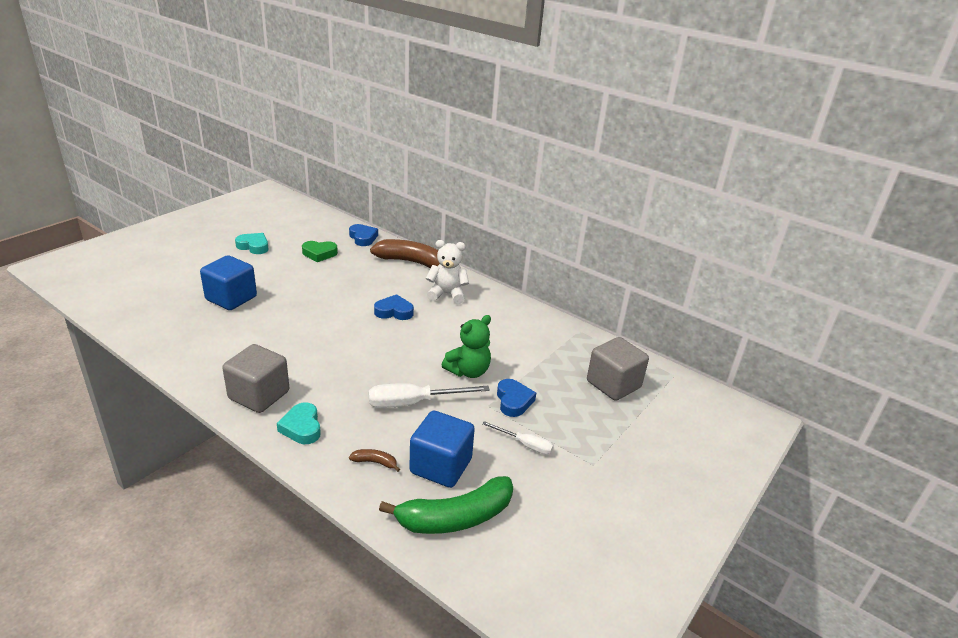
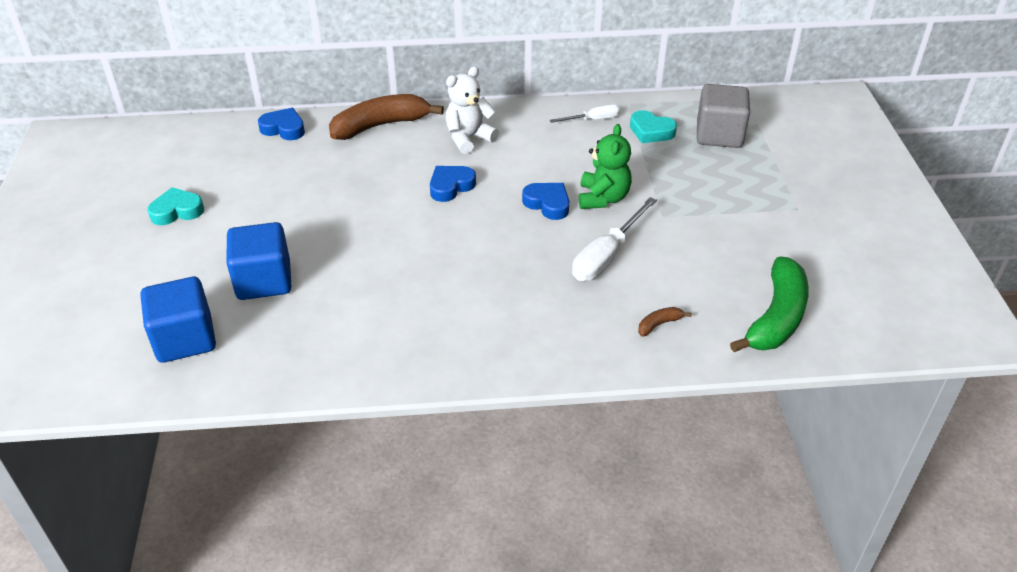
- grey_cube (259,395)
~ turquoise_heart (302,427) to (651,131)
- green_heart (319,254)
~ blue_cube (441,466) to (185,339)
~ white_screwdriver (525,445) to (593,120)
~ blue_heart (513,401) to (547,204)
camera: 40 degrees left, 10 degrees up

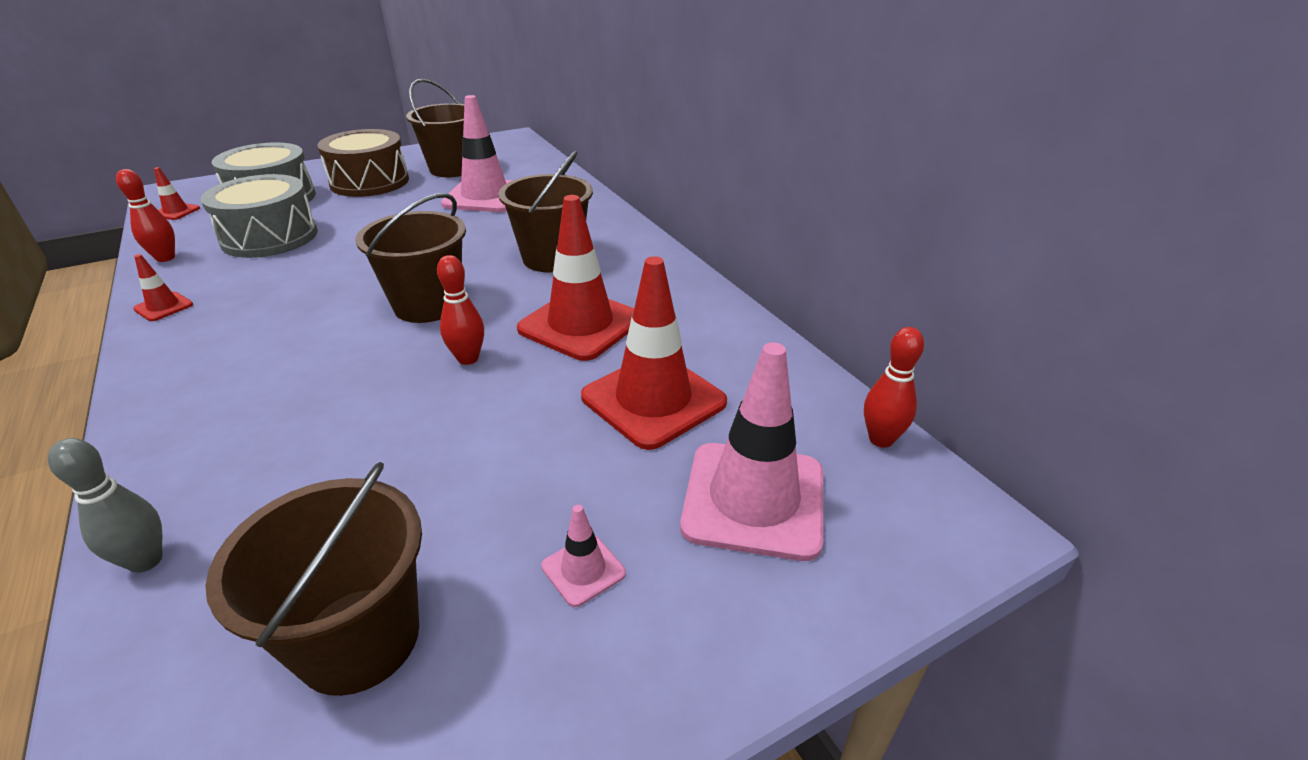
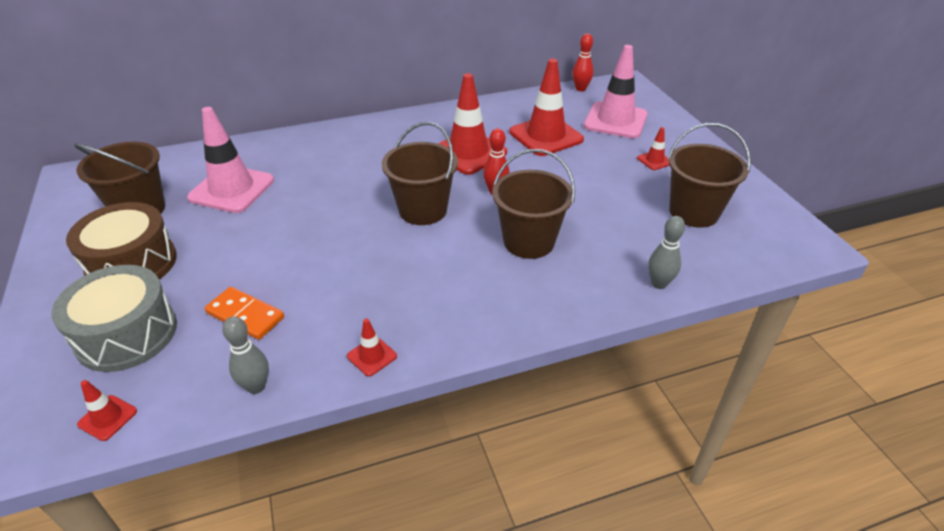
~ red_bowling_pin (165,258) to grey_bowling_pin (256,386)
~ grey_drum (270,237) to orange_domino (245,315)
~ brown_bucket (552,258) to (529,242)
~ pink_traffic_cone (583,570) to red_traffic_cone (654,160)
camera: 80 degrees left, 5 degrees up

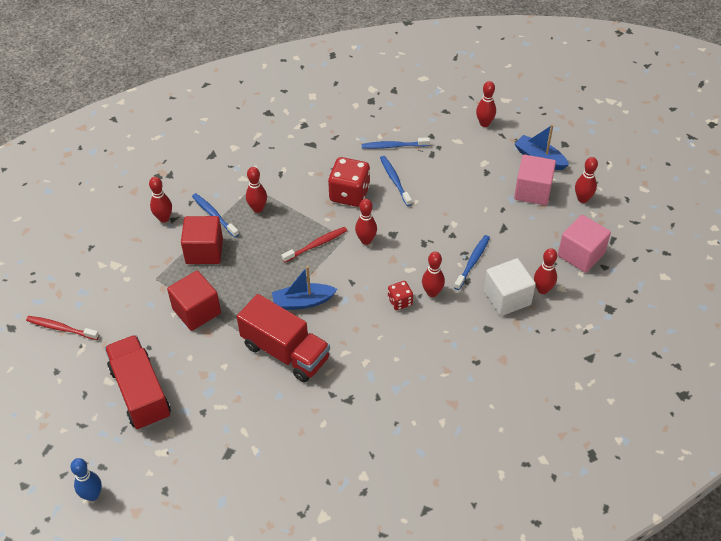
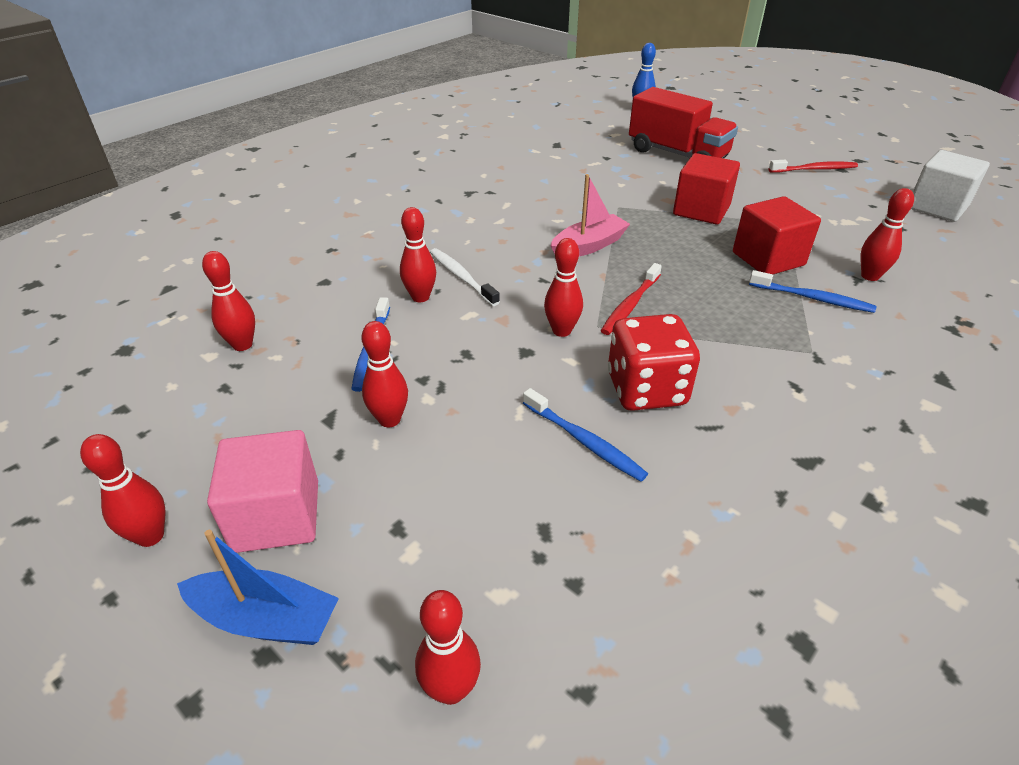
- red_truck (285,352)
~ red_bowling_pin (258,208) to (389,419)
~ blue_boat (303,302) to pink_boat (589,246)
- blue_toothbrush (393,146)
~ red_dice (400,301) to white_toothbrush (461,277)
~ white_cube (507,298) to (937,207)
- pink_cube (581,254)
camera: 155 degrees right, 10 degrees down

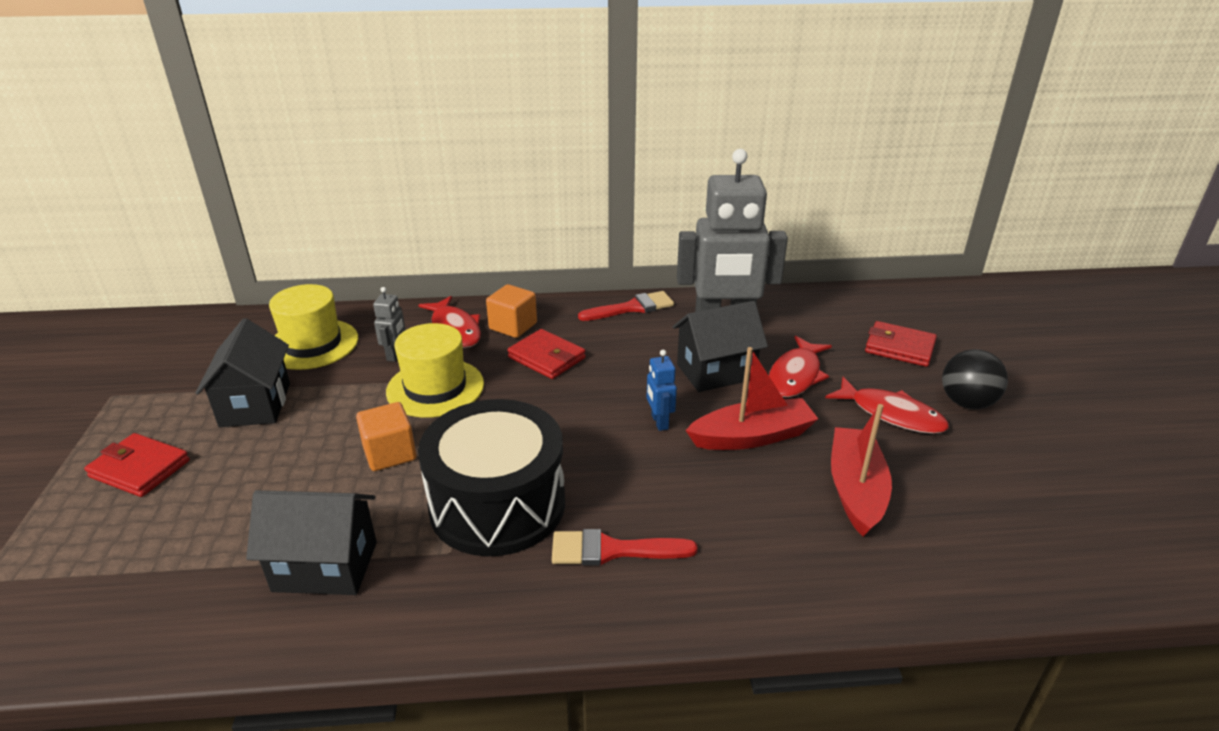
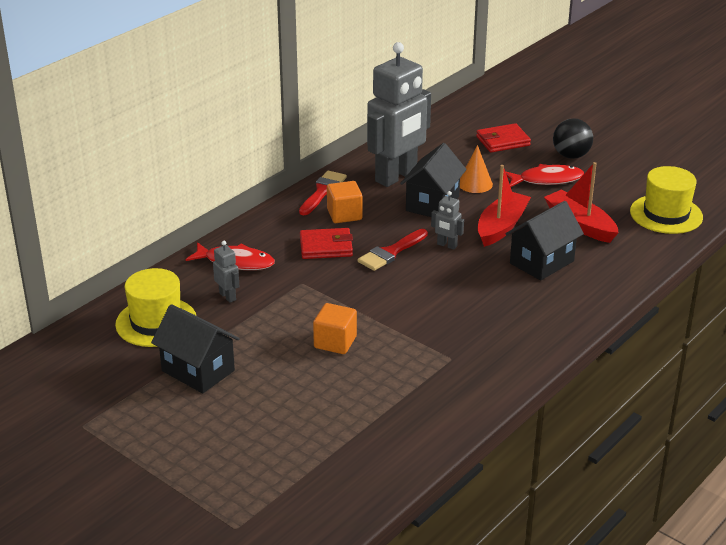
- red_wallet (139,469)
~ black_house (325,566) to (541,262)
~ yellow_hat (435,388) to (666,214)
- black_drum (497,504)
~ orange_cube (513,326) to (344,215)
~ red_brush (613,550) to (391,252)
~ blue_robot (659,422) to grey_robot (447,245)
~ red_fish (796,375) to orange_cone (475,184)
camera: 45 degrees left, 0 degrees up

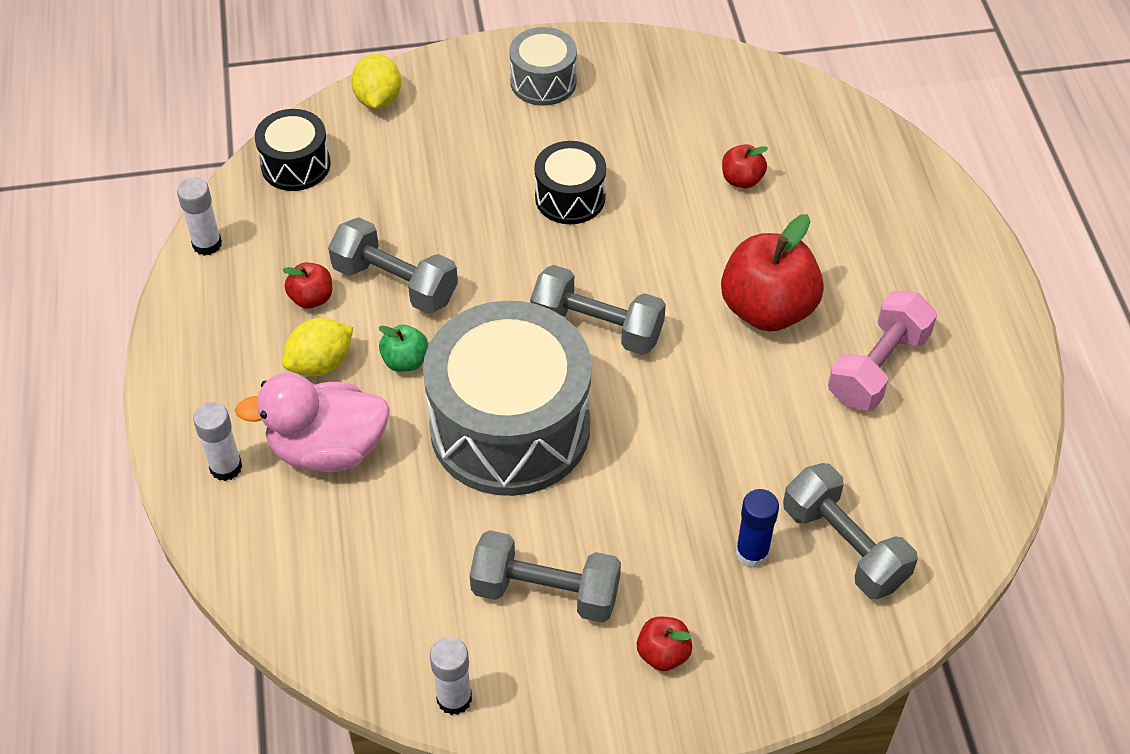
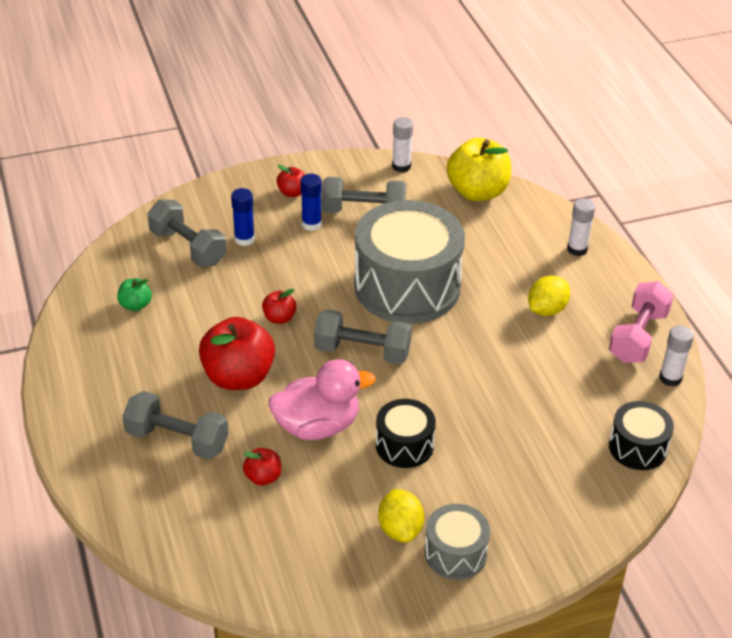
~ pink_duck (328,449) to (317,426)
~ red_apple (311,298) to (279,318)
~ grey_dumbbell (395,283) to (177,439)
~ yellow_lemon (378,99) to (400,529)
~ green_apple (405,361) to (135,305)
~ pink_dumbbell (877,367) to (638,336)
+ blue_glue_stick (311,224)
+ yellow_apple (477,192)
camera: 170 degrees right, 10 degrees down

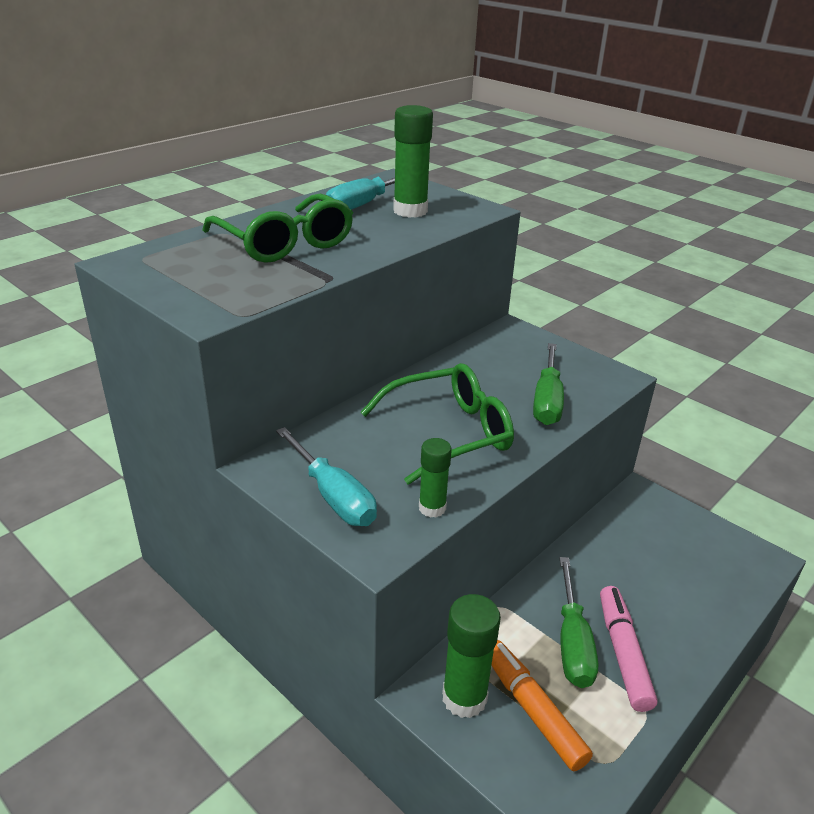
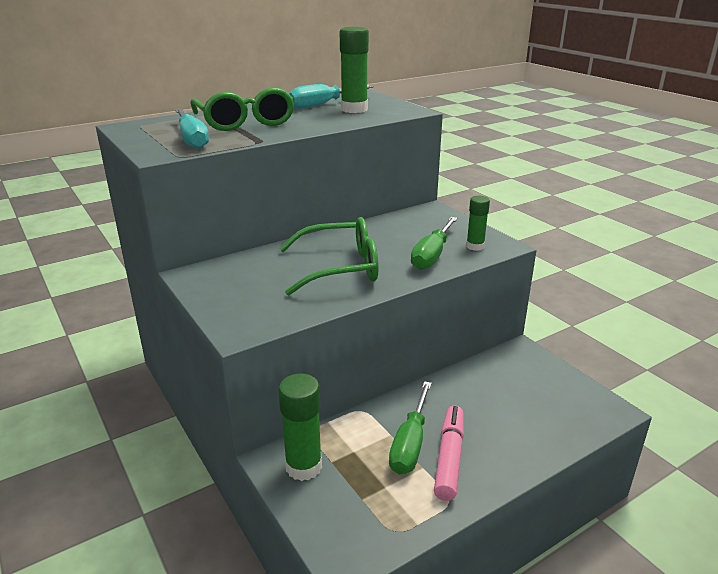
~ turquoise_screwdriver (334,497) to (192,140)
~ green_glue_stick (432,508) to (475,246)
- orange_marker (532,710)
camera: 15 degrees right, 5 degrees down

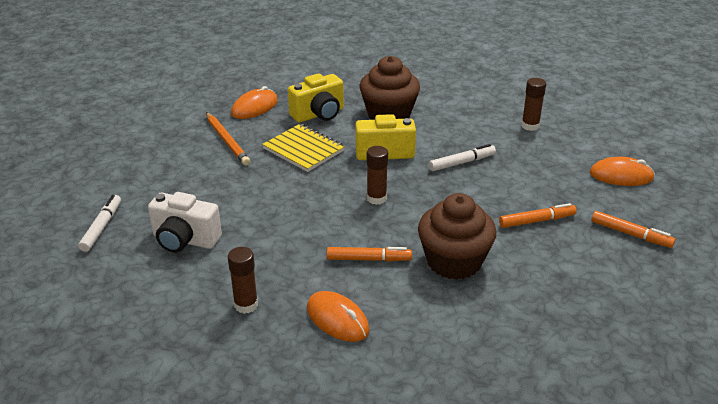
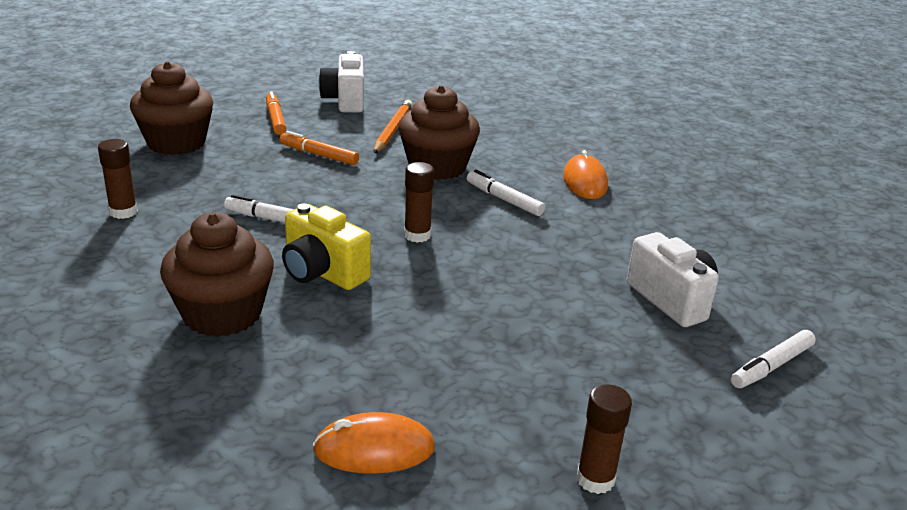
~ orange_pencil (227,141) to (393,130)
~ brown_glue_stick (246,305) to (595,479)
- yellow_notebook (303,149)
- yellow_camera (319,114)
~ orange_marker (368,259) to white_marker (504,199)
~ orange_mouse (621,175) to brown_cupcake (176,143)
+ white_camera (345,101)
camera: 140 degrees left, 5 degrees down

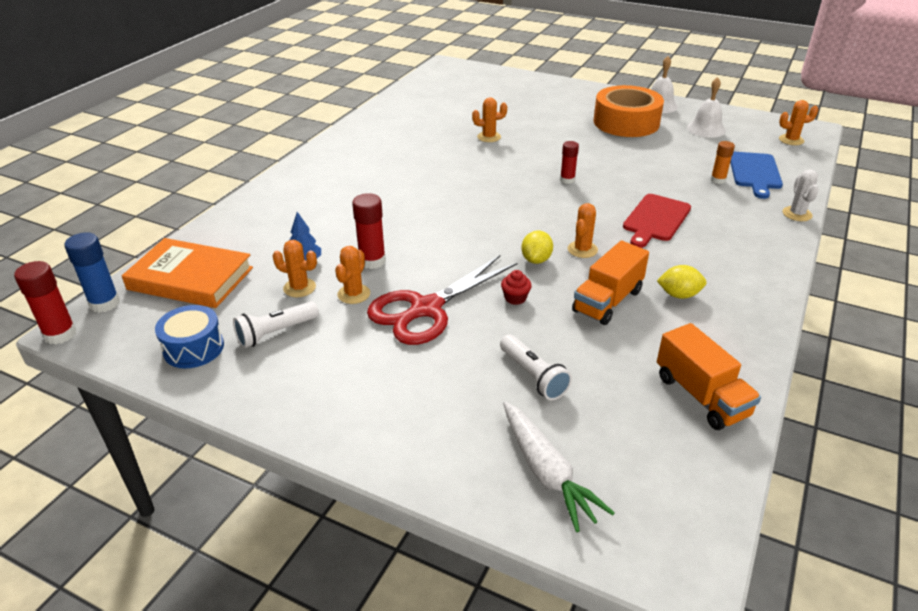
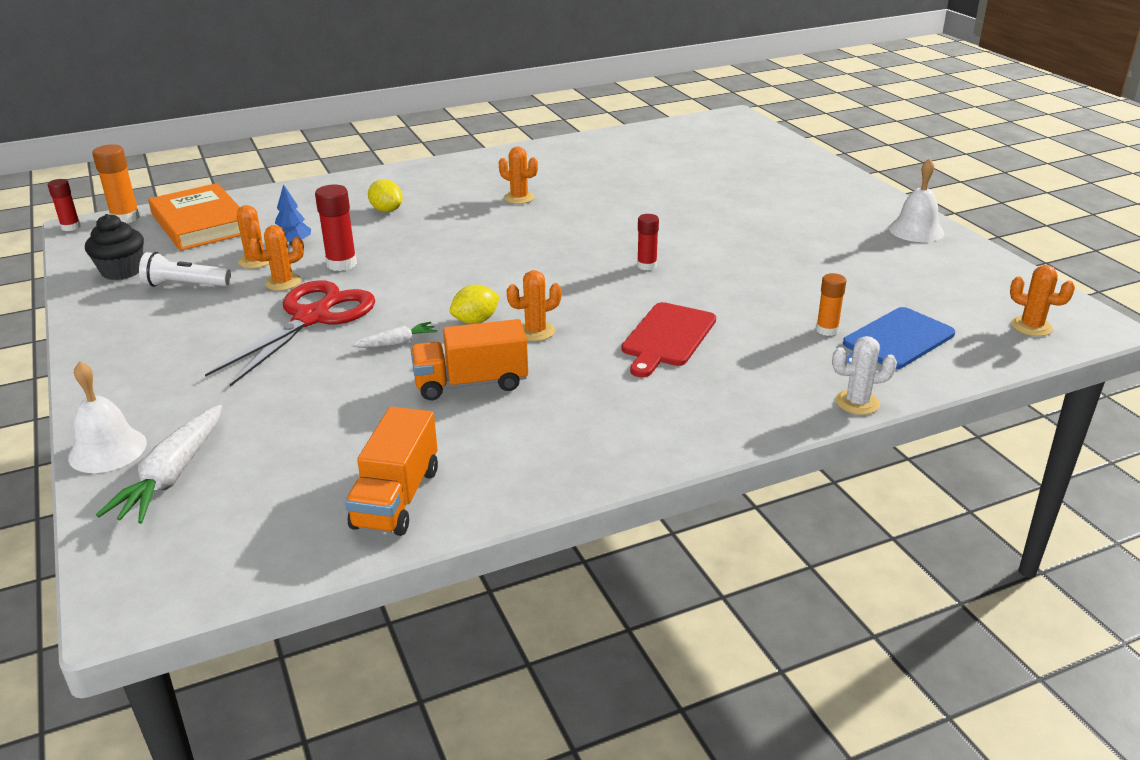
~ red_glue_stick (60,334) = (71,227) x0.66
~ blue_glue_stick (104,303) to orange_glue_stick (125,218)
~ blue_drum (193,348) to black_cupcake (122,271)
~ red_scissors (426,309) = (312,318) 120 degrees clockwise
~ orange_cactus (489,137) to (519,198)
- white_flashlight (533,376)
~ red_cupcake (515,298) to white_carrot (396,343)
- orange_tape (626,122)
~ red_cutting_board (656,219) = (667,337) 45 degrees counterclockwise
~ yellow_lemon (679,295) to (386,210)
~ white_bell (706,129) to (107,450)
~ white_cactus (797,214) = (857,402) 45 degrees clockwise
camera: 40 degrees right, 5 degrees down

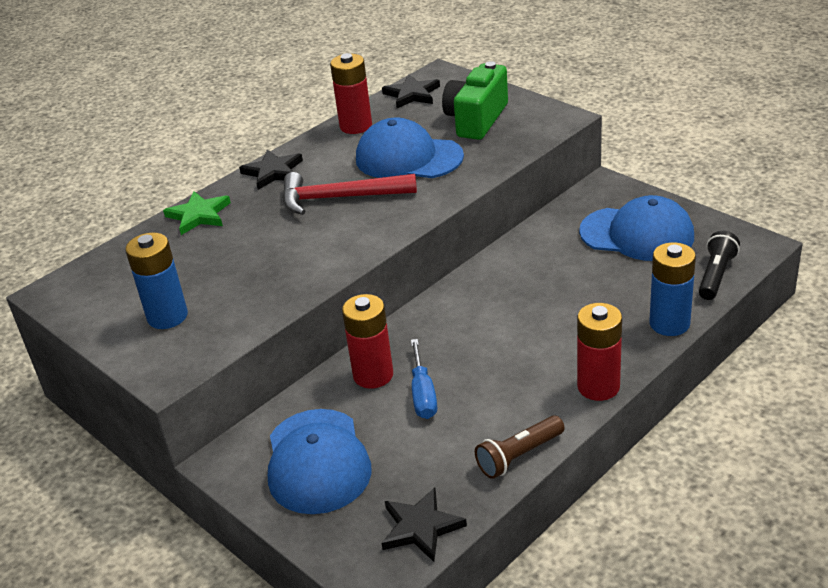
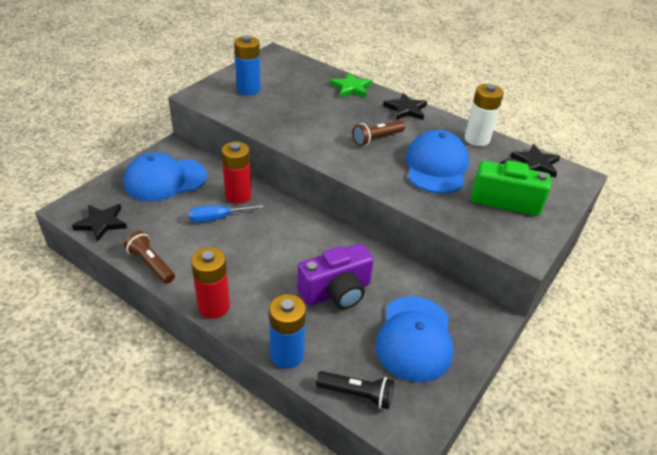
~ red_hammer (339,198) to brown_flashlight (377,139)
~ red_battery (356,126) to white_battery (477,139)
+ purple_camera (336,292)
camera: 75 degrees right, 5 degrees up

